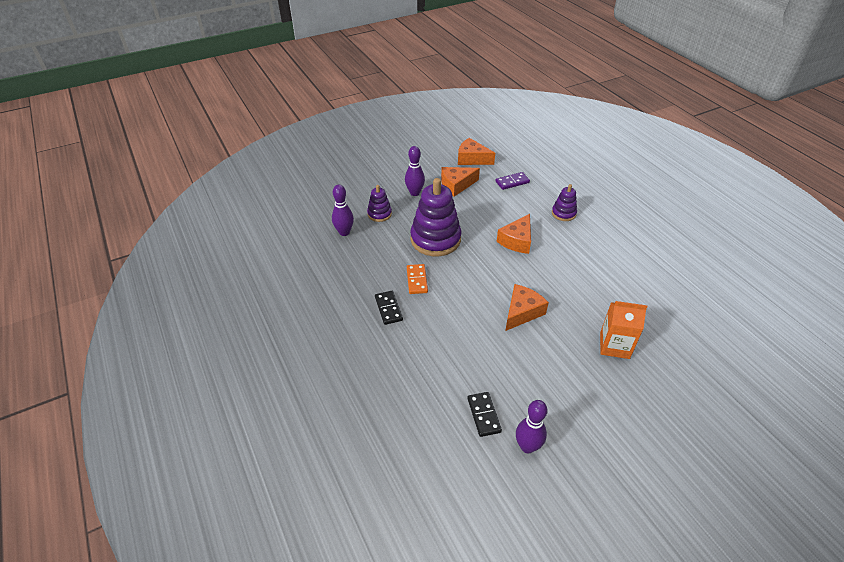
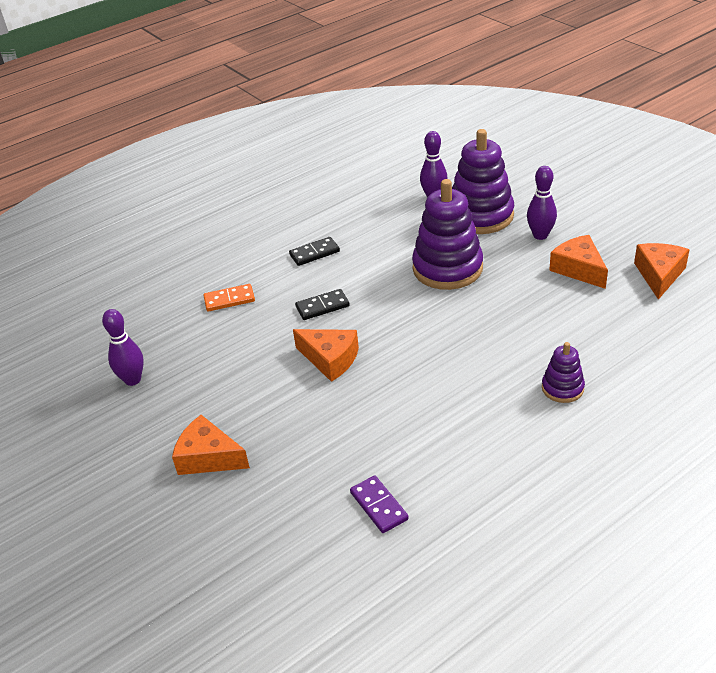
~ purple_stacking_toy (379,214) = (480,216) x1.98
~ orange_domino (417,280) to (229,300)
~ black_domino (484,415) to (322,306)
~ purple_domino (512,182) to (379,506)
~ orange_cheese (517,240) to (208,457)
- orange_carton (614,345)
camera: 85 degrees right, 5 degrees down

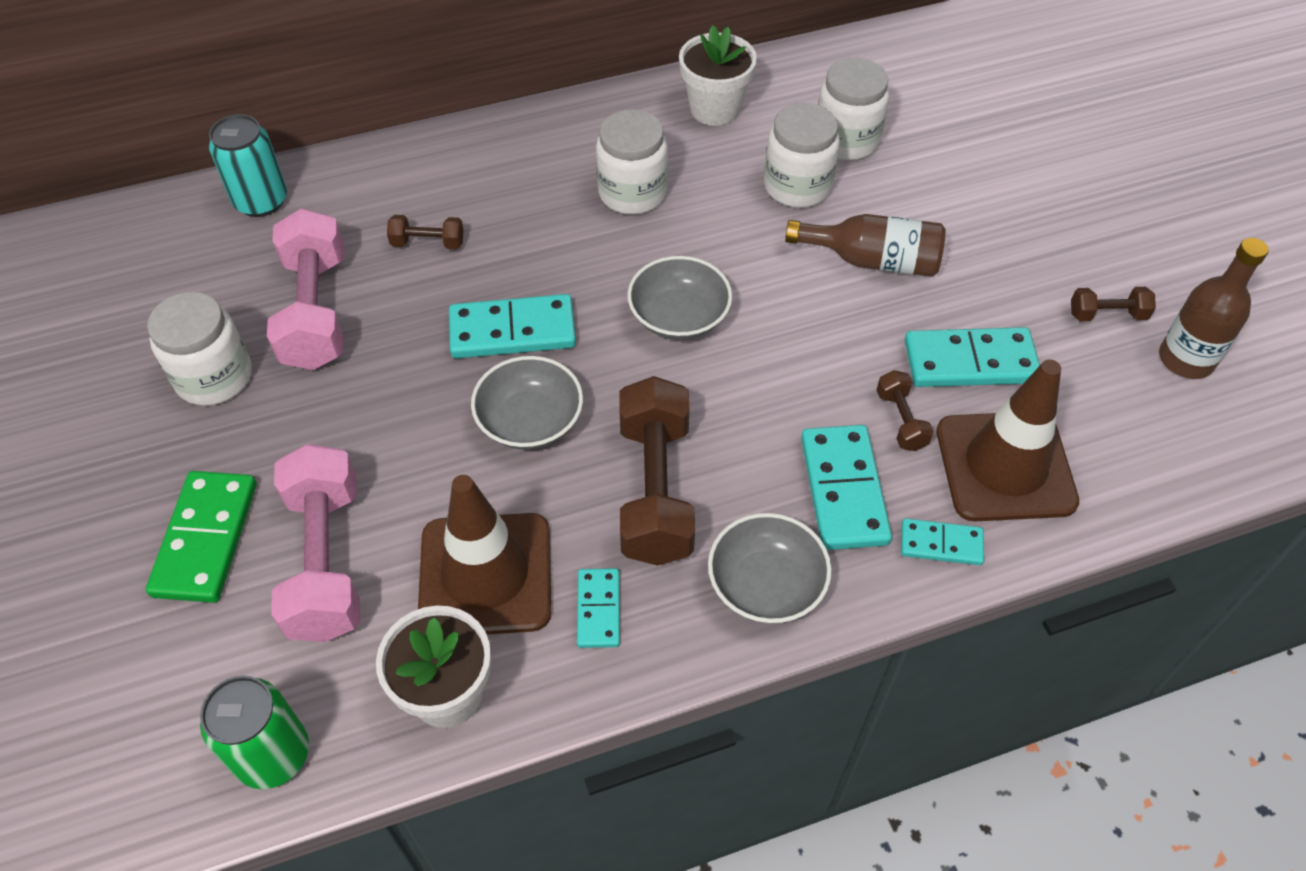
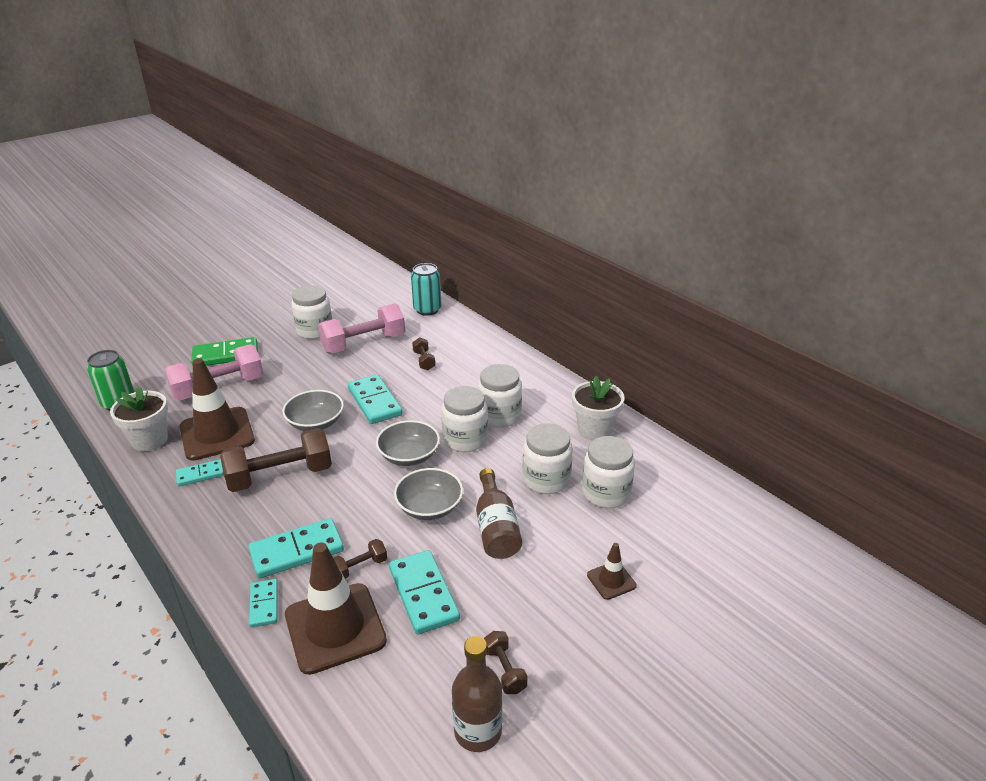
~ grey_bowl (766,584) to (429,507)
+ white_jar (465,439)
+ brown_traffic_cone (611,580)
camera: 70 degrees right, 20 degrees down

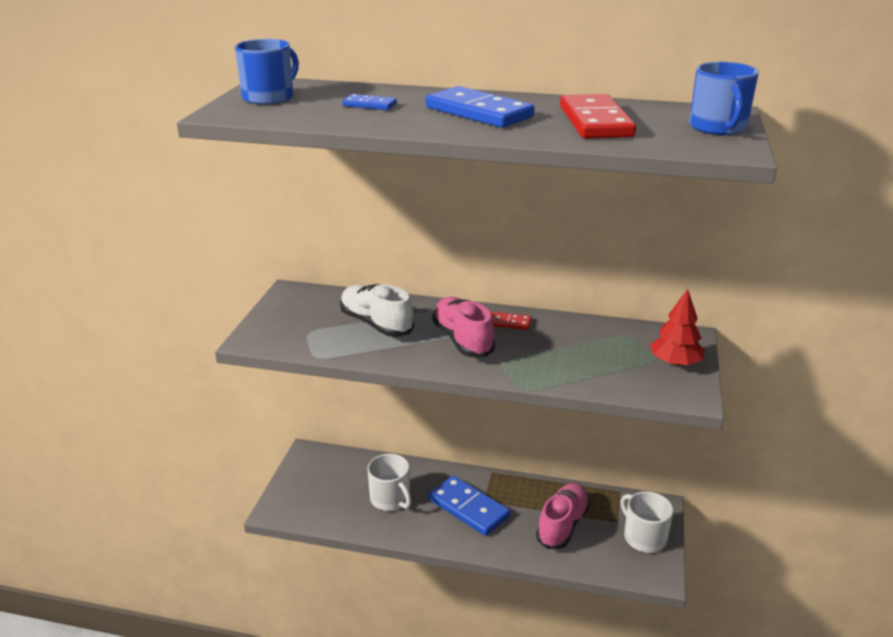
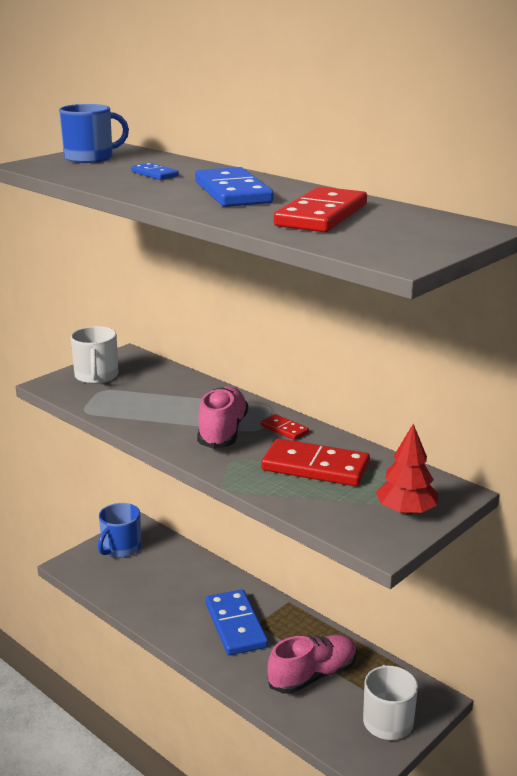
- white_shoe (376,324)
~ white_mug (390,499) to (96,376)
~ blue_mug (718,128) to (120,548)
+ red_domino (315,467)
camera: 30 degrees right, 5 degrees down

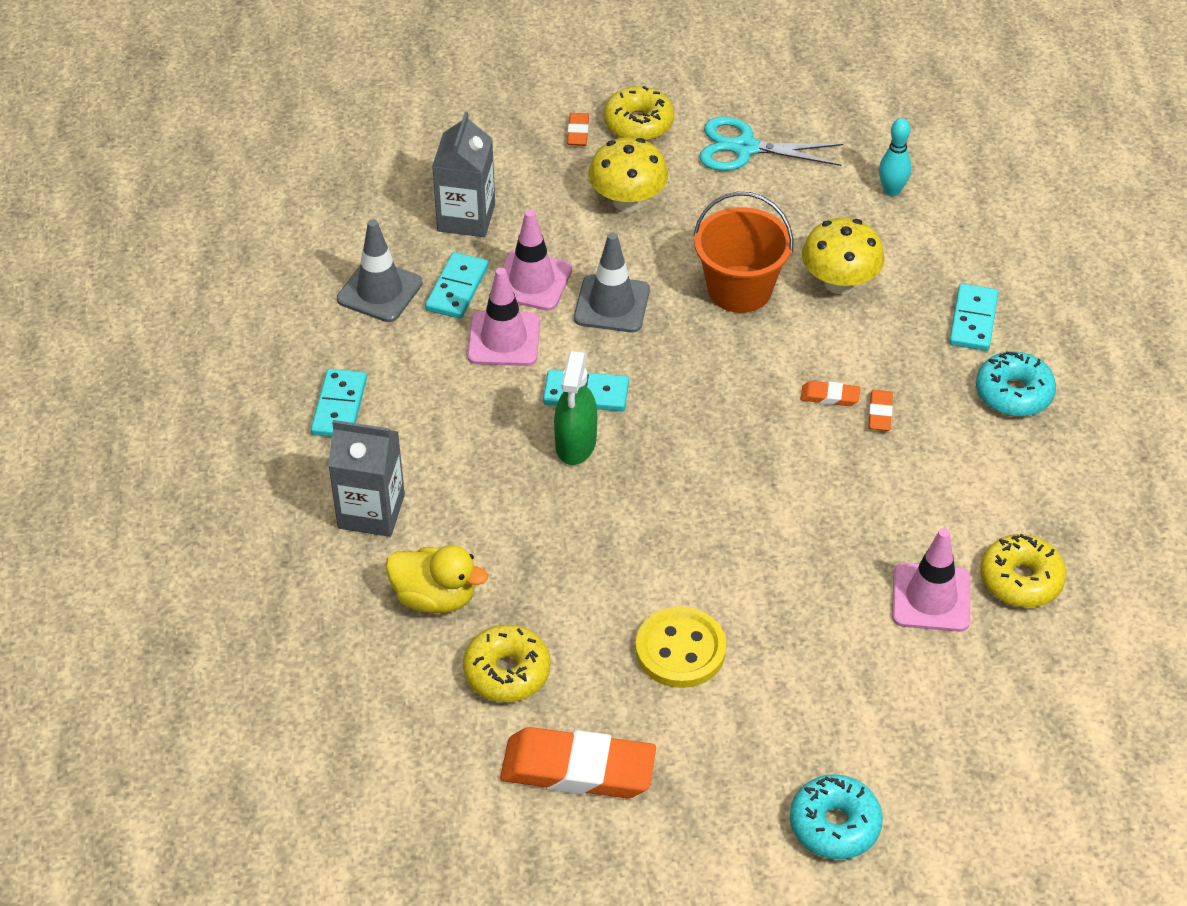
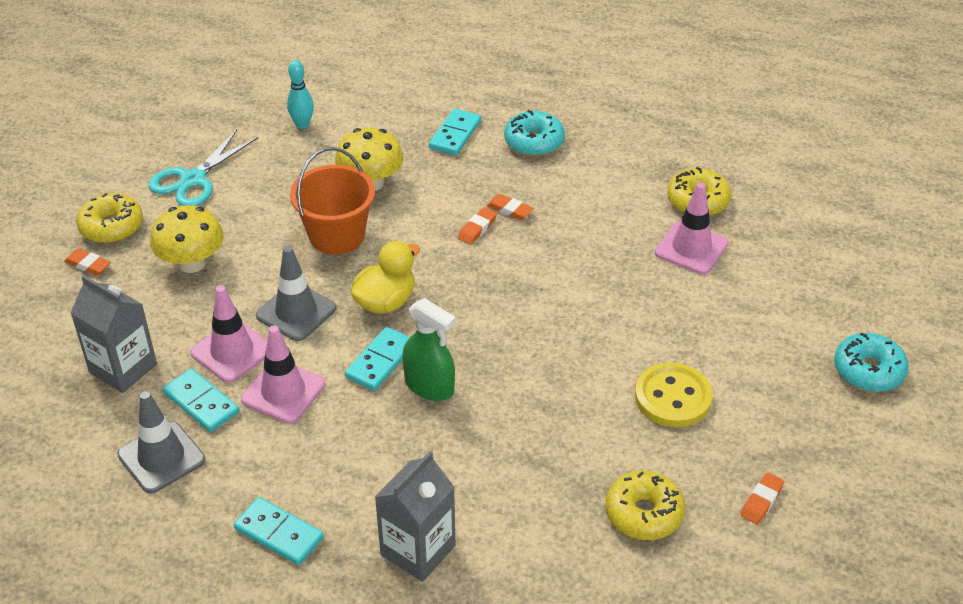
~ yellow_duck (435,597) to (385,302)
~ orange_eraser (578,769) = (761,501) x0.44
~ turquoise_domino (973,320) = (455,134) 75 degrees clockwise
camera: 65 degrees left, 5 degrees down

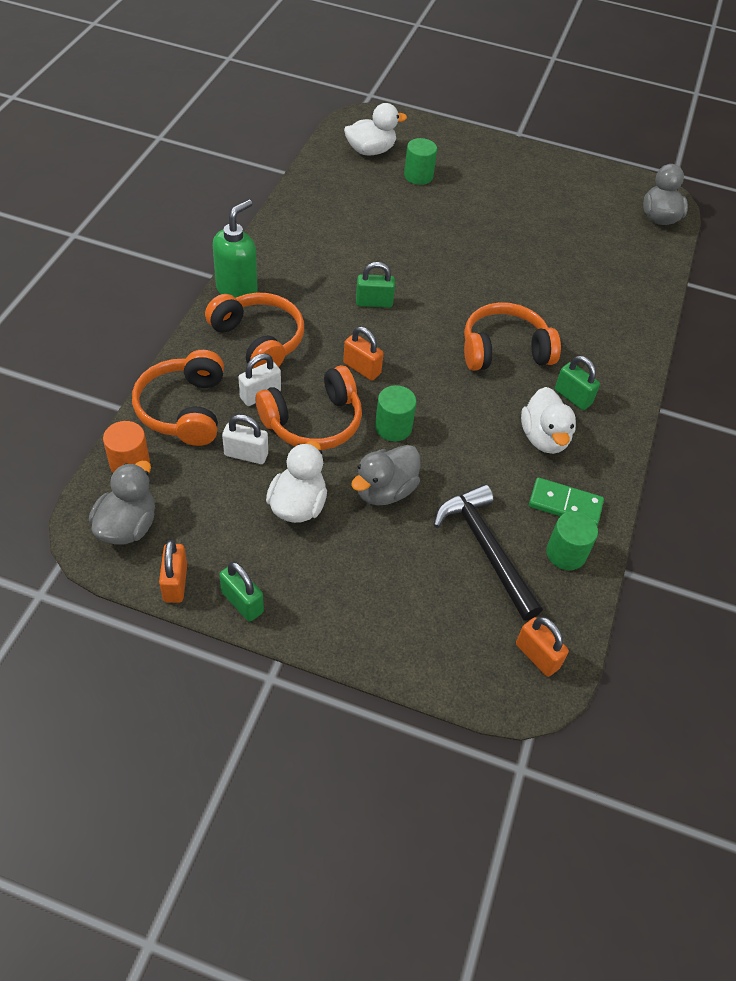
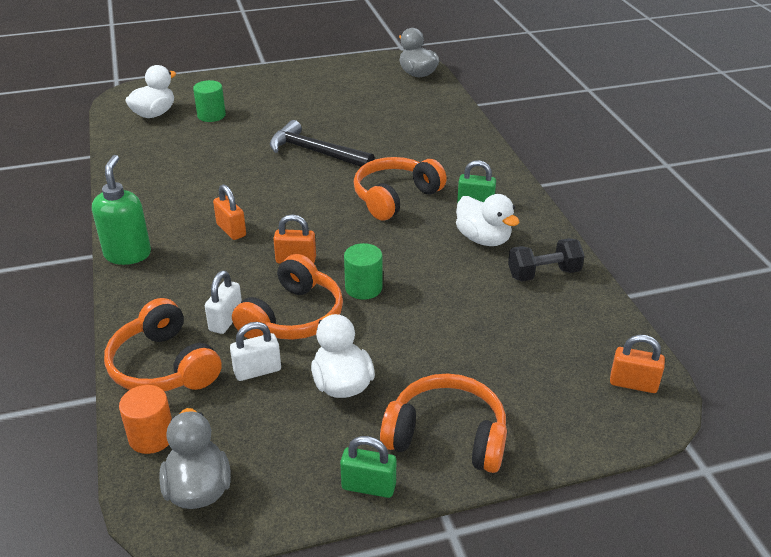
~ orange_padlock (175,583) to (231,230)
~ orange_headphones (259,340) to (447,436)
- grey_duck (385,491)
- green_padlock (374,302)
~ black_hammer (486,548) to (315,152)
~ green_domino (565,504) to black_dumbbell (543,274)
- green_cylinder (566,553)
camera: 30 degrees left, 15 degrees down

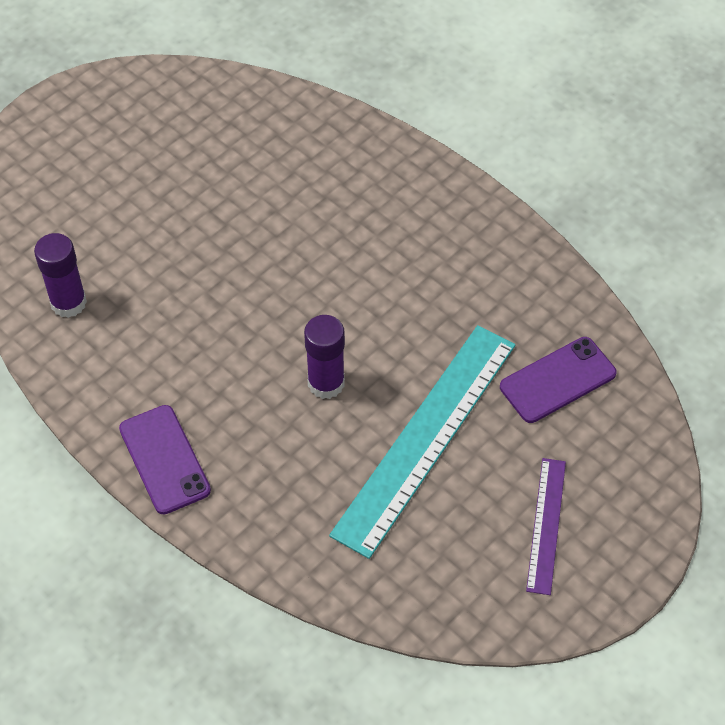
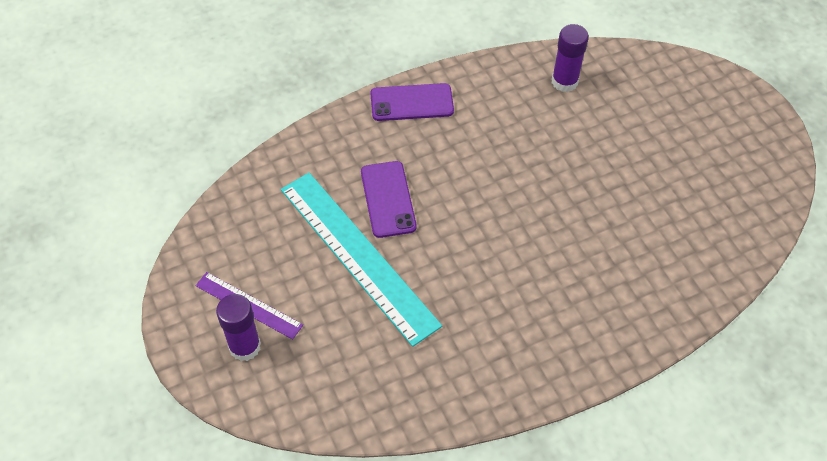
~ purple_glue_stick (326,383) to (245,346)
~ purple_phone (558,380) to (388,199)
camera: 110 degrees right, 0 degrees up

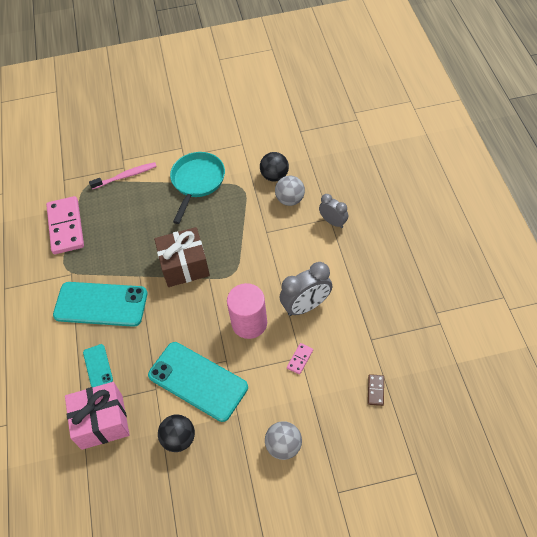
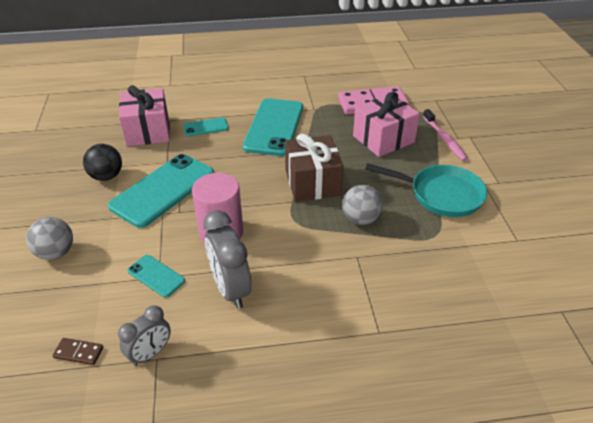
- black_ball (274,176)
~ grey_ball (290,199) to (360,219)
~ pink_domino (300,359) to turquoise_phone (156,276)
~ grey_clock (333,222) to (150,353)
+ pink_gift (383,139)
camera: 90 degrees right, 15 degrees down

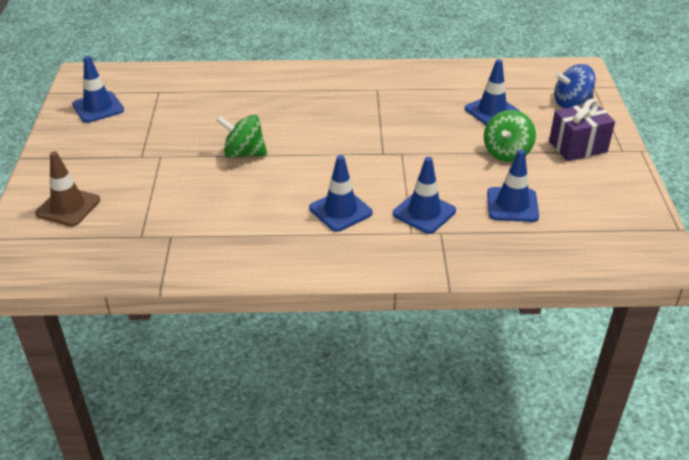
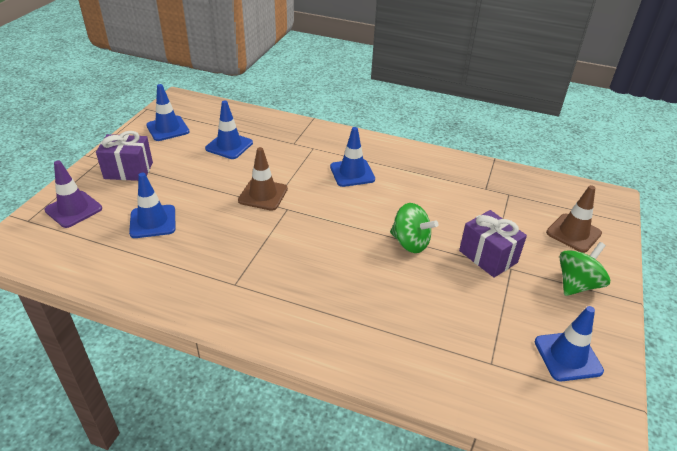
~ blue_traffic_cone (424,212) to (168,129)
~ green_spinning_top (507,153) to (577,284)
~ blue_spinning_top (571,103) to purple_traffic_cone (73,209)
+ brown_traffic_cone (263,195)
+ purple_gift (488,256)
camera: 160 degrees left, 0 degrees up

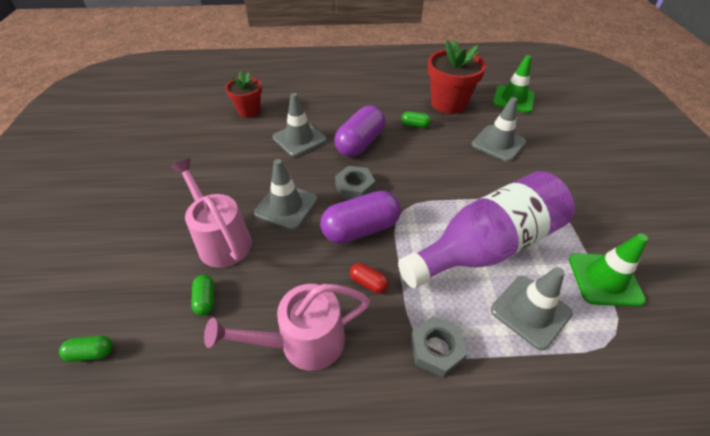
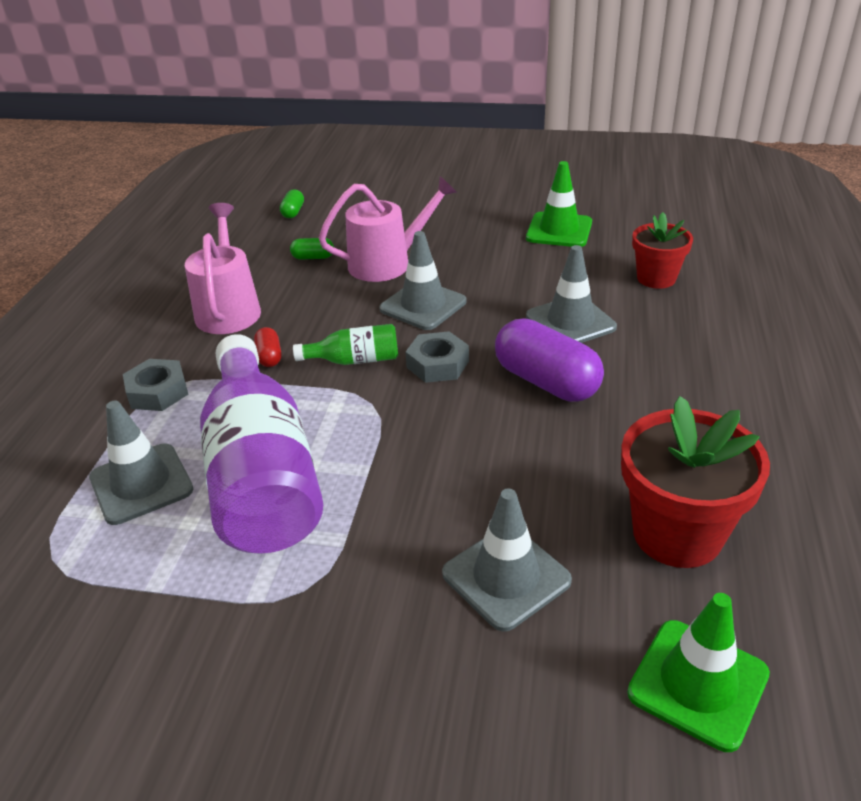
~ purple_capsule (360,229) to green_bottle (355,360)
~ red_capsule (368,283) = (269,356) 60 degrees counterclockwise
- green_capsule (415,125)
~ green_traffic_cone (604,279) to (559,230)
camera: 105 degrees right, 10 degrees down

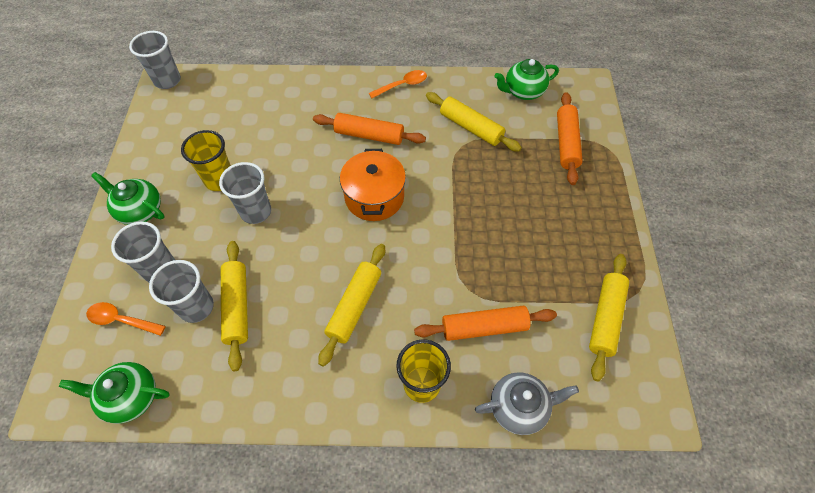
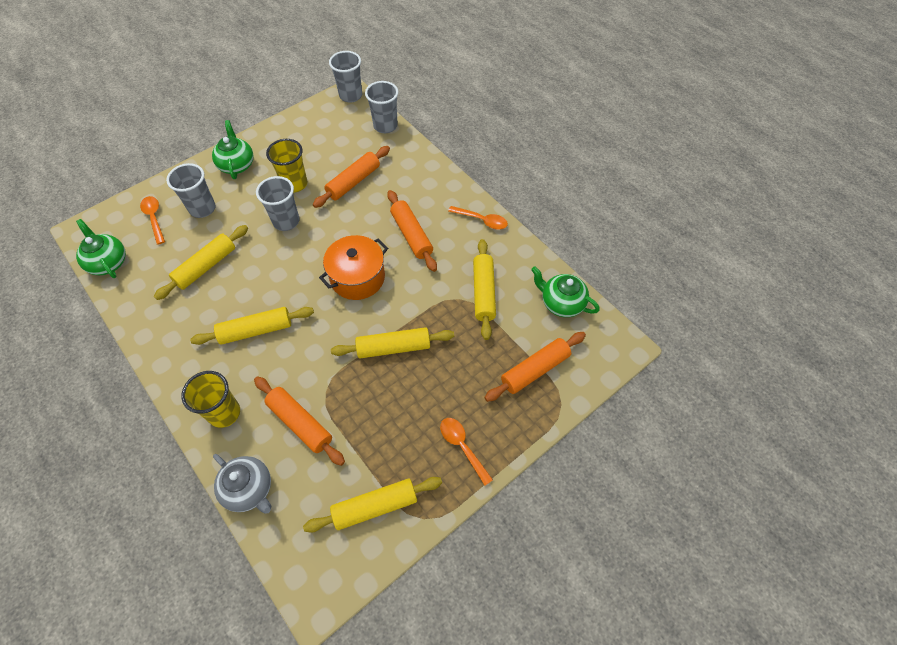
~ grey_cup (196,307) to (385,126)
+ orange_rolling_pin (353,182)
+ yellow_rolling_pin (393,347)
+ orange_spoon (462,447)
camera: 50 degrees right, 0 degrees up

